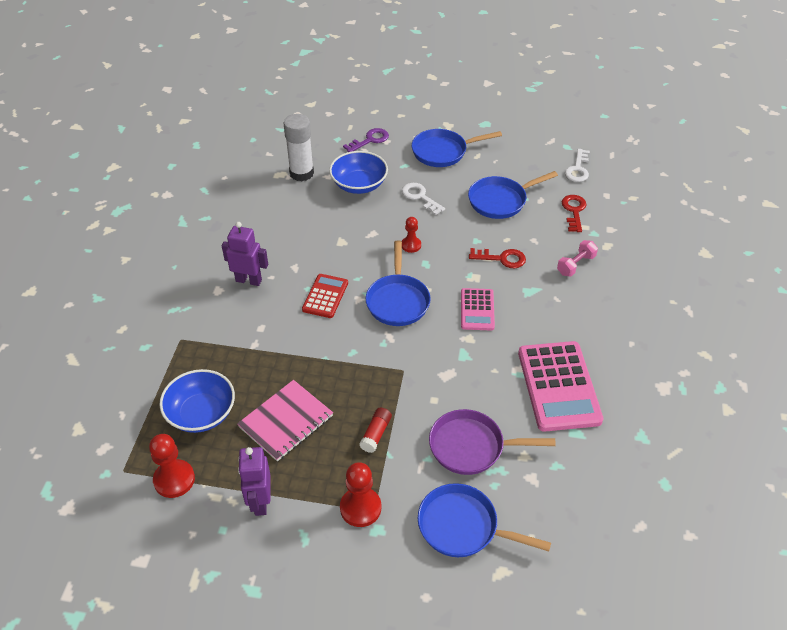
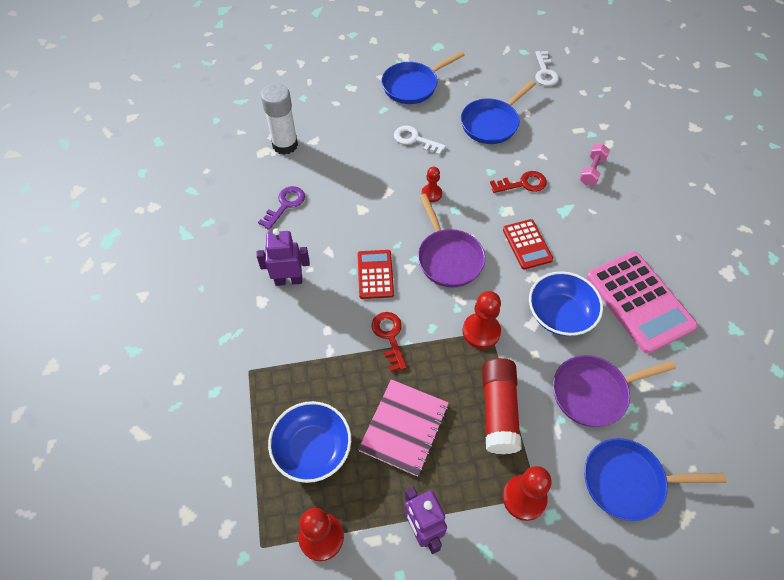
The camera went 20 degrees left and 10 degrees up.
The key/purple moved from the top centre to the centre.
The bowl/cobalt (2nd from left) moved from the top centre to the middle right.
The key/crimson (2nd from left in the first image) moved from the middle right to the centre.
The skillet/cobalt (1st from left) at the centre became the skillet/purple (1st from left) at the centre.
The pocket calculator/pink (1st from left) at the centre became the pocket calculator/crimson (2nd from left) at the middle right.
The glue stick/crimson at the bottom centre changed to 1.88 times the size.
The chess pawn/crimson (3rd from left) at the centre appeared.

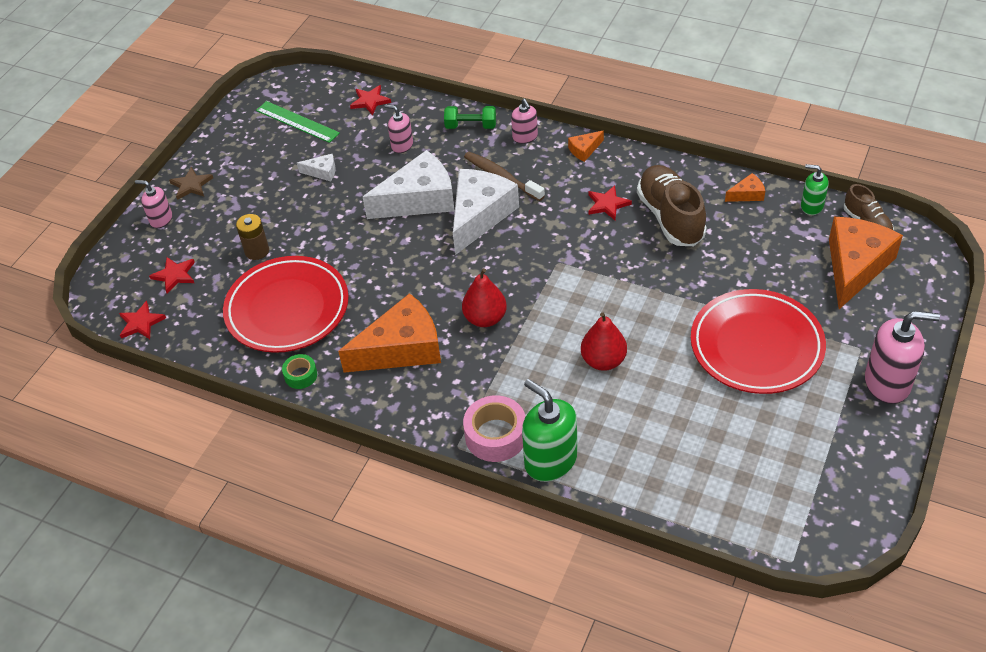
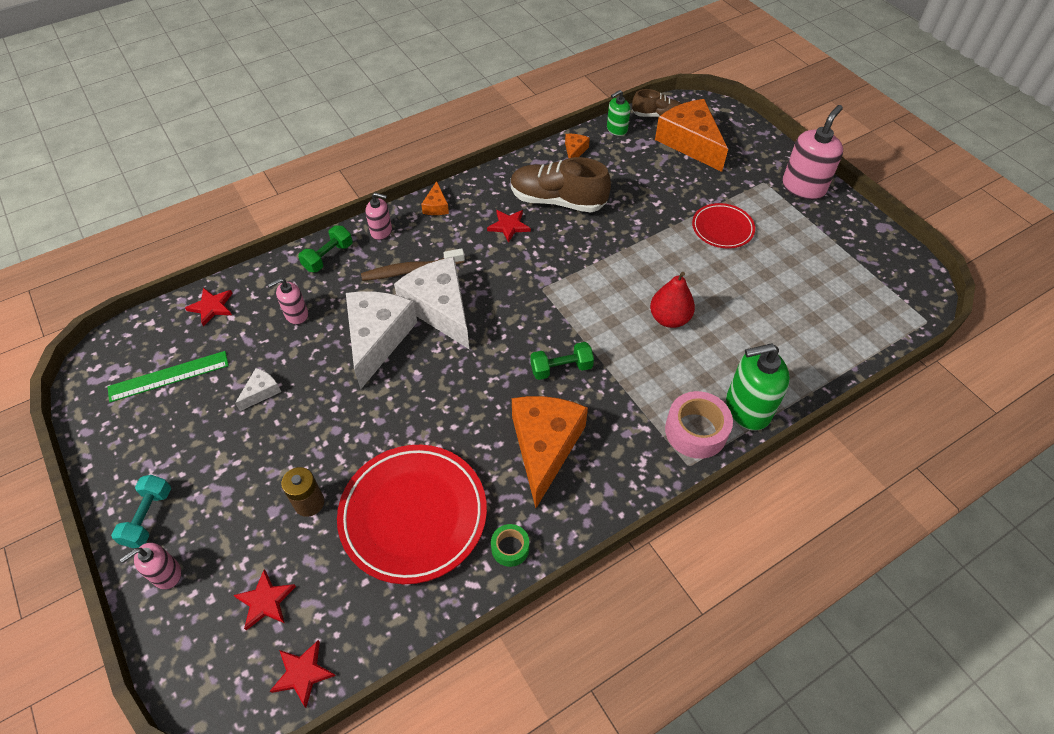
The camera went 60 degrees left and 5 degrees up.
The five-pointed star/brown at the top left was replaced by the dumbbell/aqua at the bottom left.
The pear/crimson (1st from left) at the centre was replaced by the dumbbell/emerald (2nd from left) at the centre.
The dinner plate/crimson (2nd from left) at the middle right changed to 0.55 times the size.

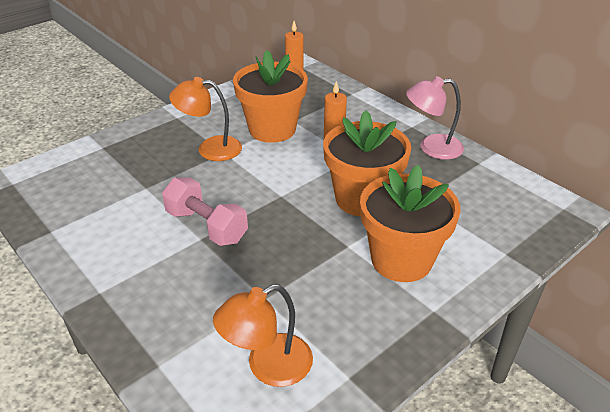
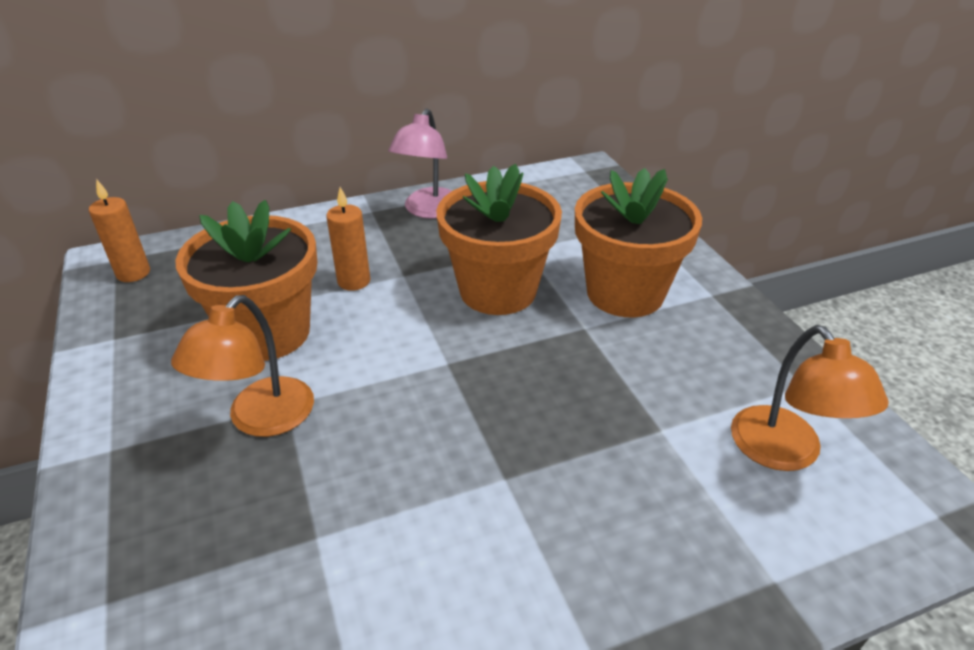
The camera went 70 degrees left and 0 degrees up.
The dumbbell/pink at the centre disappeared.

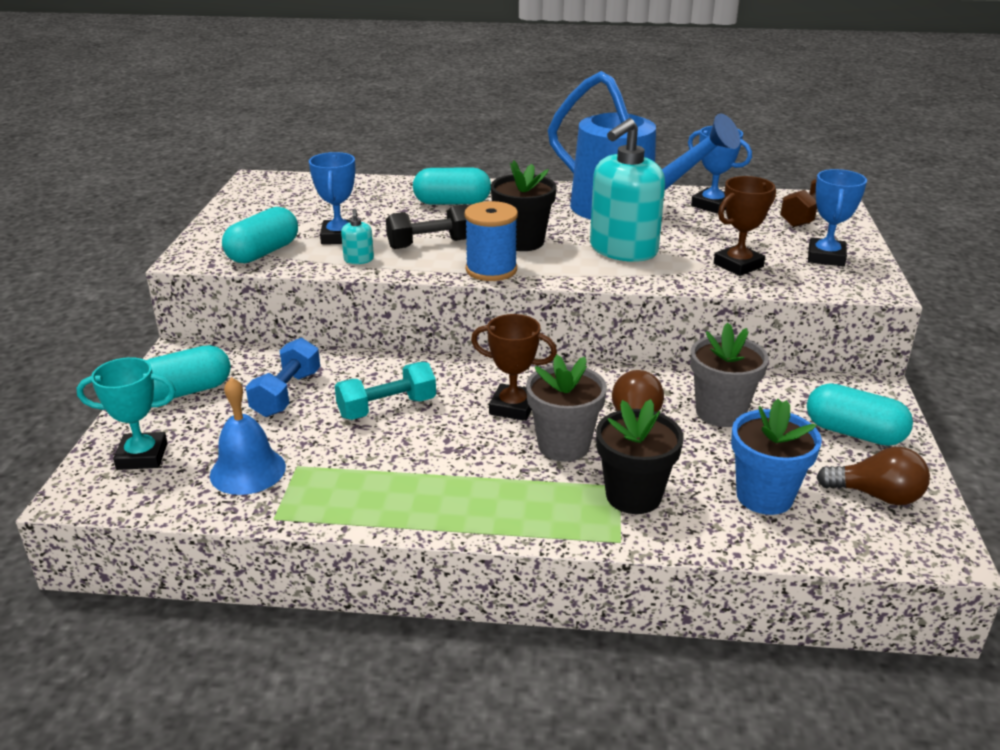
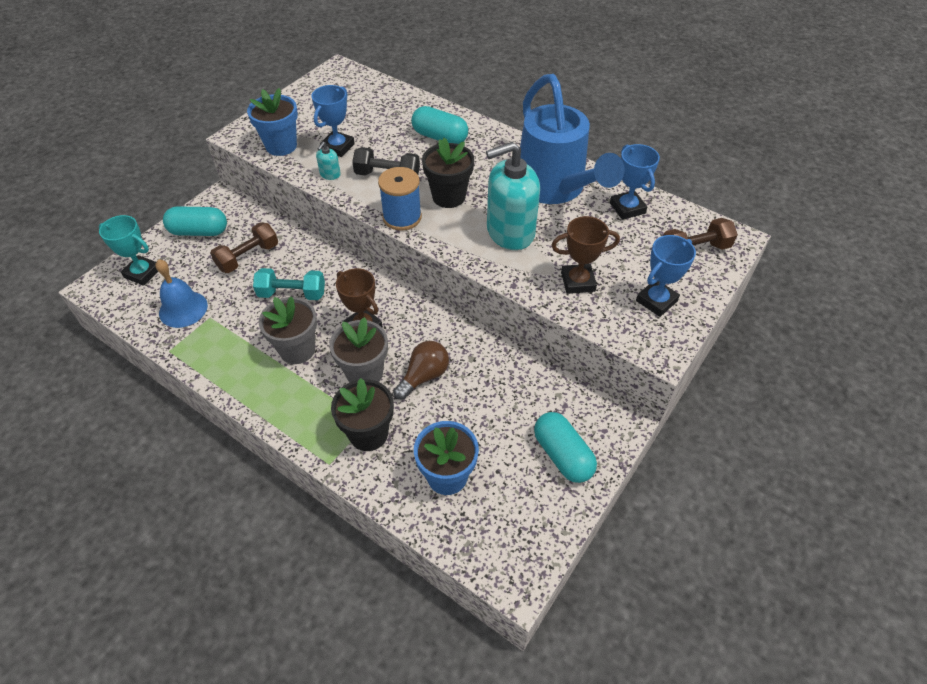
The camera went 30 degrees right and 20 degrees up.
The pill/aqua (2nd from left) at the top left was replaced by the potted plant/cobalt (1st from left) at the top left.
The potted plant/grey (2nd from left in the first image) moved from the middle right to the middle left.
The dumbbell/cobalt at the middle left became the dumbbell/brown (1st from left) at the middle left.
The lightbulb/brown (2nd from left) at the middle right disappeared.

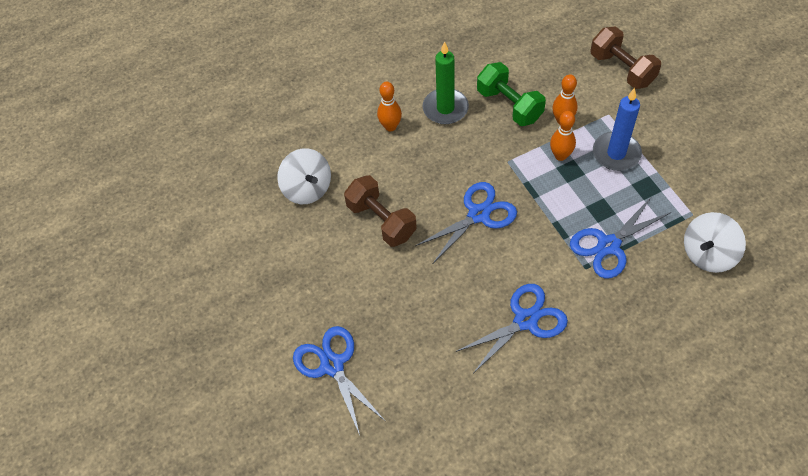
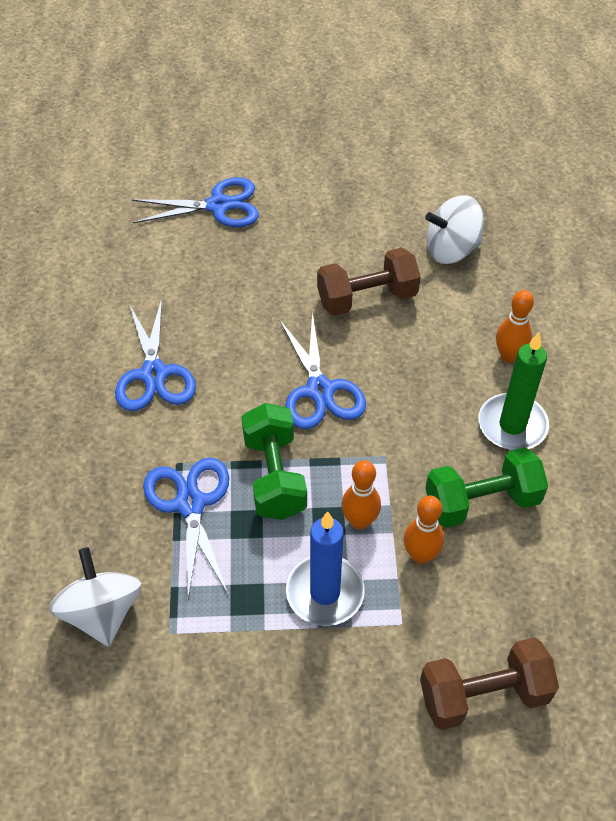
The camera went 110 degrees right and 5 degrees down.
The dumbbell/emerald (1st from left) at the centre appeared.

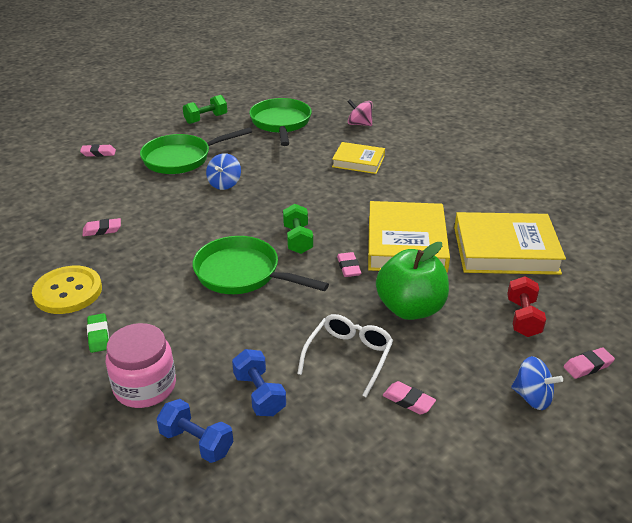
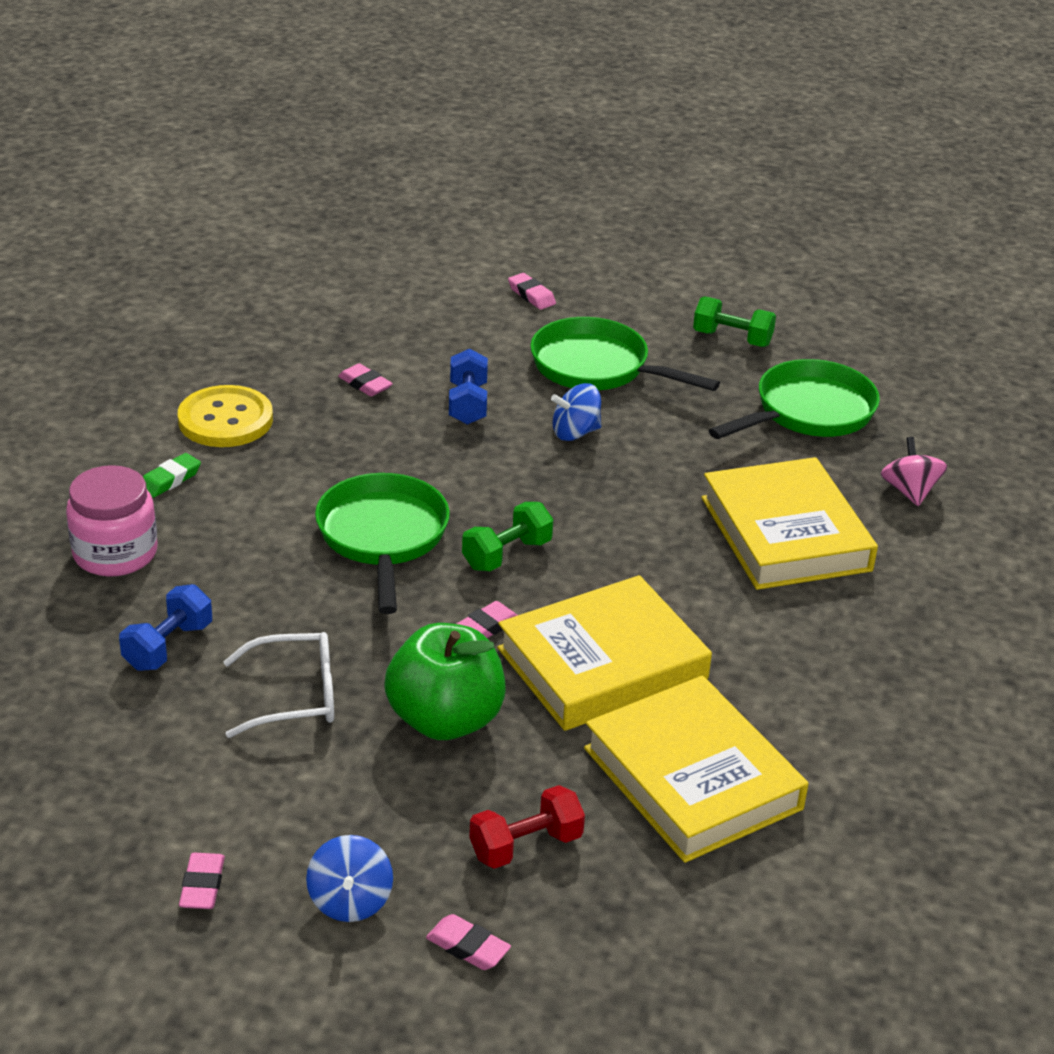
The camera went 55 degrees right and 0 degrees up.
The book/bright yellow (1st from left in the first image) at the top centre changed to 1.73 times the size.
The pencil eraser/pink (4th from left in the first image) moved from the bottom centre to the bottom left.
The dumbbell/cobalt (1st from left in the first image) moved from the bottom left to the centre.

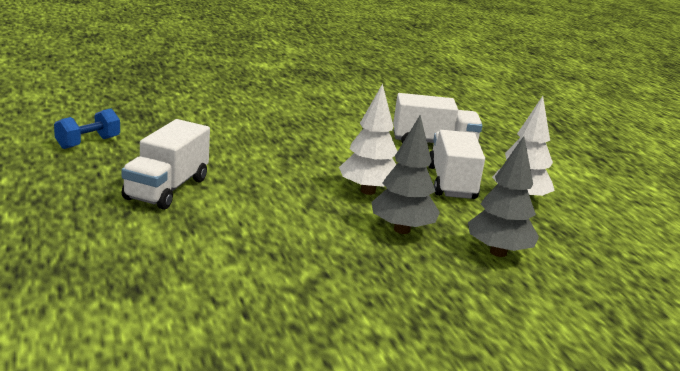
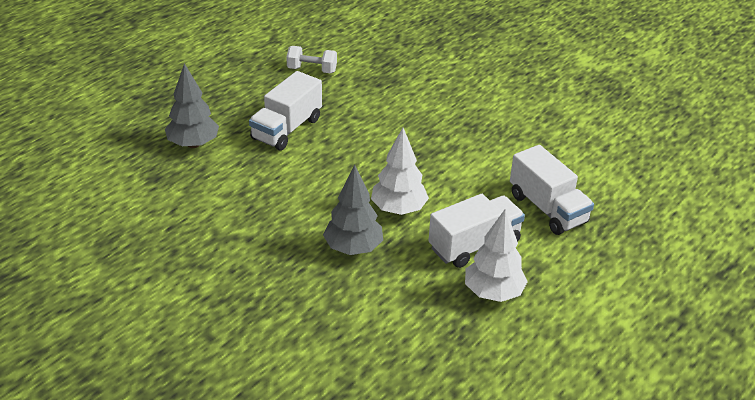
The camera went 60 degrees right and 15 degrees up.
The dumbbell/cobalt at the middle left became the dumbbell/white at the top centre.
The lorry/white (1st from left) at the middle left turned 45 degrees counterclockwise.
The tree/grey (2nd from left in the first image) moved from the middle right to the top left.

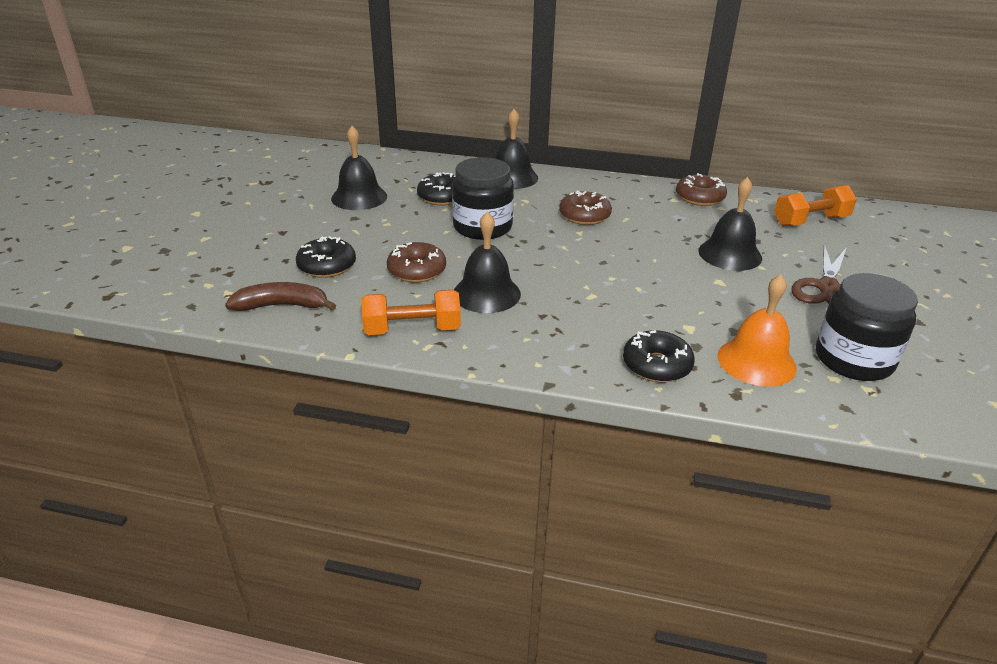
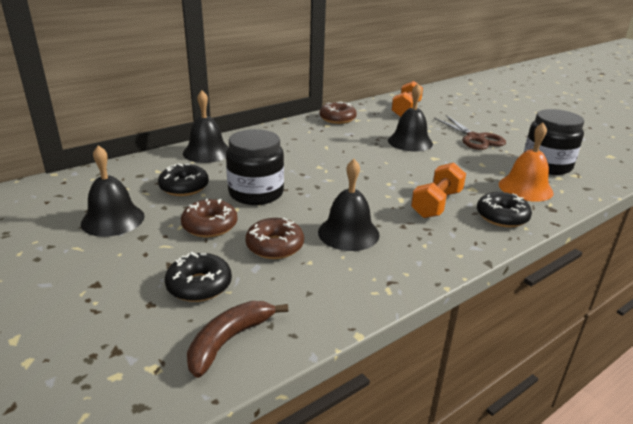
The camera went 50 degrees left and 5 degrees down.
The donut/brown (2nd from left in the first image) moved from the top centre to the middle left.
The dumbbell/orange-coloured (1st from left in the first image) moved from the centre to the middle right.

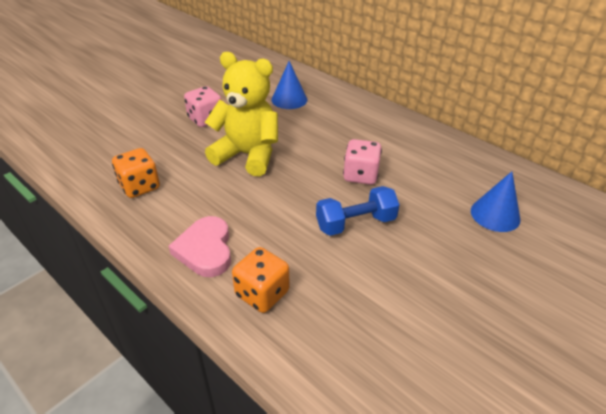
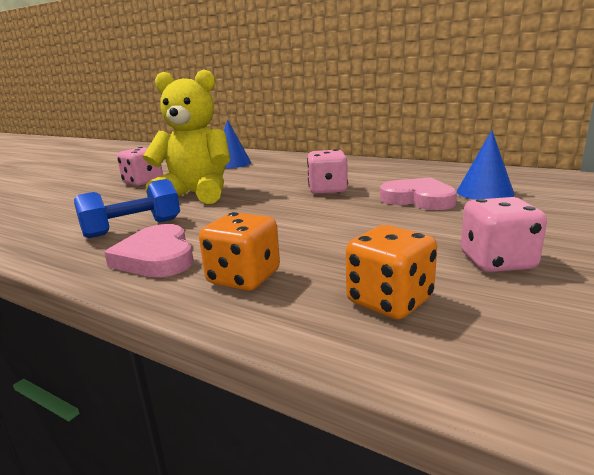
The camera went 10 degrees left and 20 degrees down.
The game die/orange-coloured (1st from left in the first image) moved from the middle left to the centre.
The dumbbell/cobalt moved from the centre to the middle left.
The heart shape/pink (2nd from left) at the middle right appeared.
The game die/pink (3rd from left) at the middle right appeared.

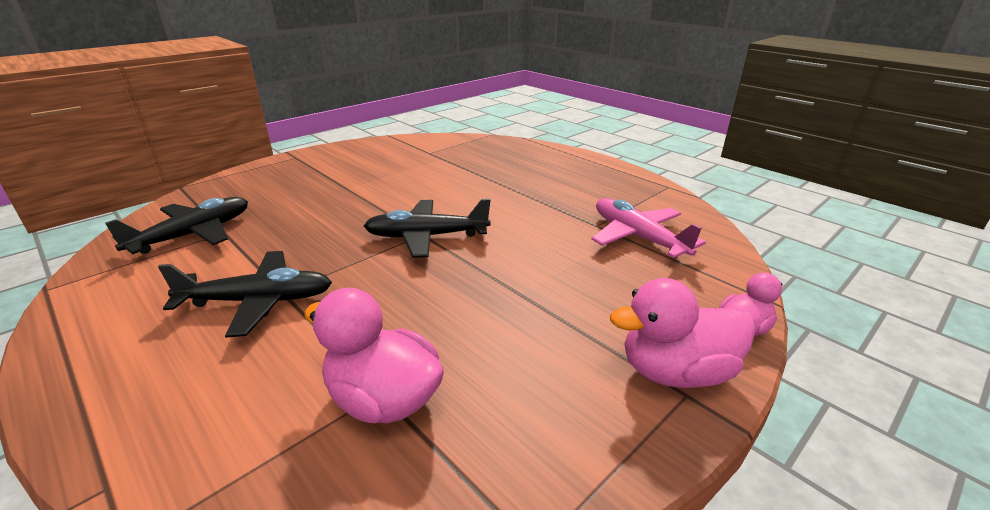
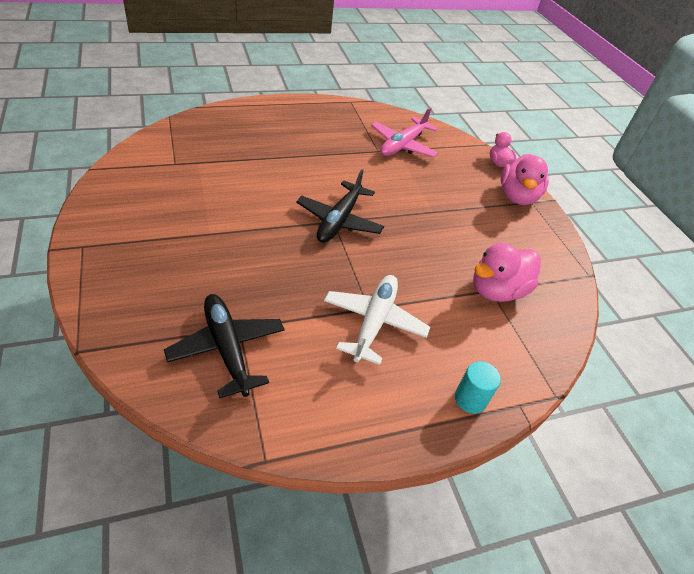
The camera went 70 degrees left and 15 degrees up.
The toy plane/pink at the centre turned 45 degrees counterclockwise.
The toy plane/ebony (2nd from left) at the middle left became the toy plane/white at the centre.
The cylinder/aqua at the bottom right appeared.

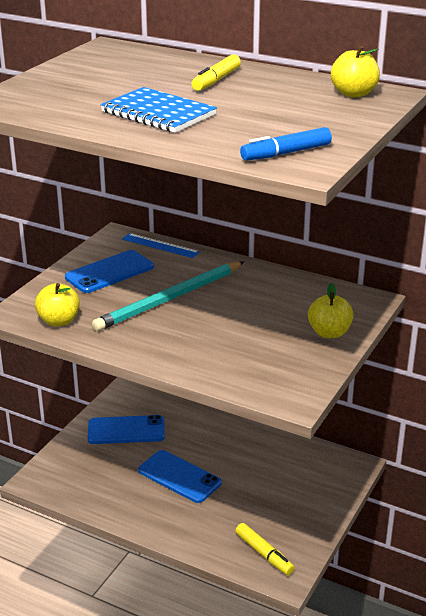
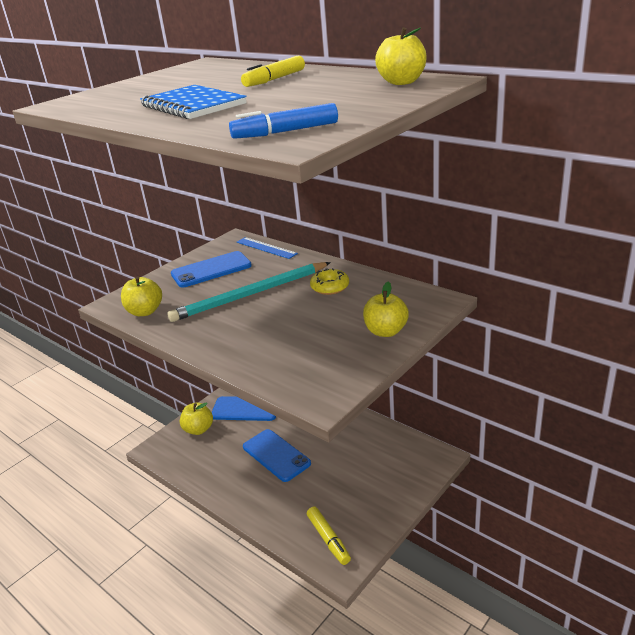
The camera went 15 degrees right and 0 degrees up.
The donut/bright yellow at the centre appeared.
The apple/bright yellow (2nd from left) at the middle left appeared.

